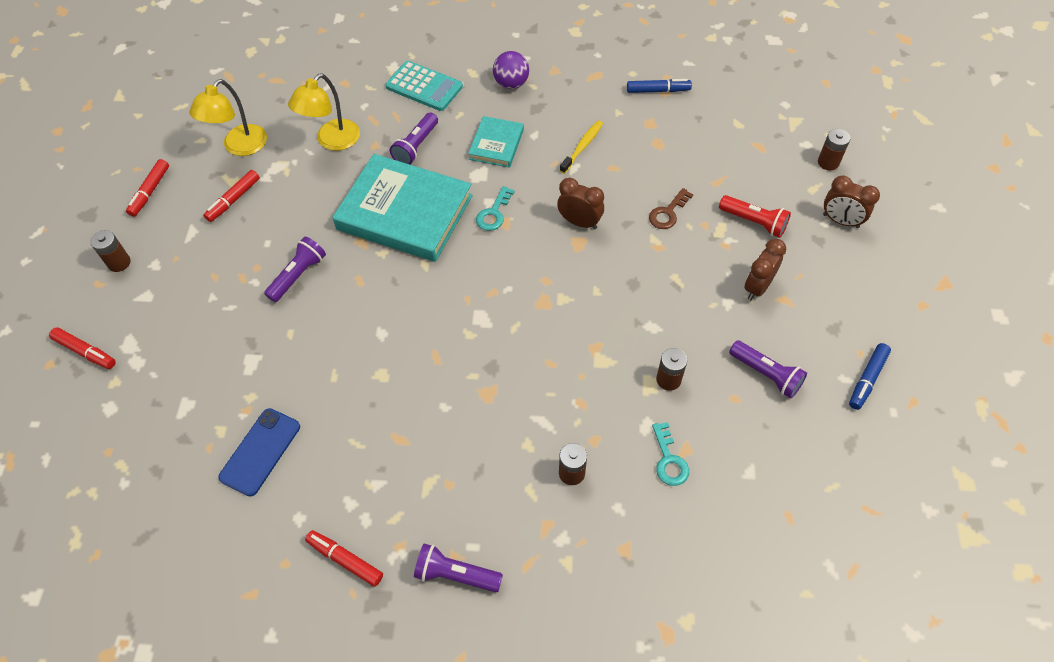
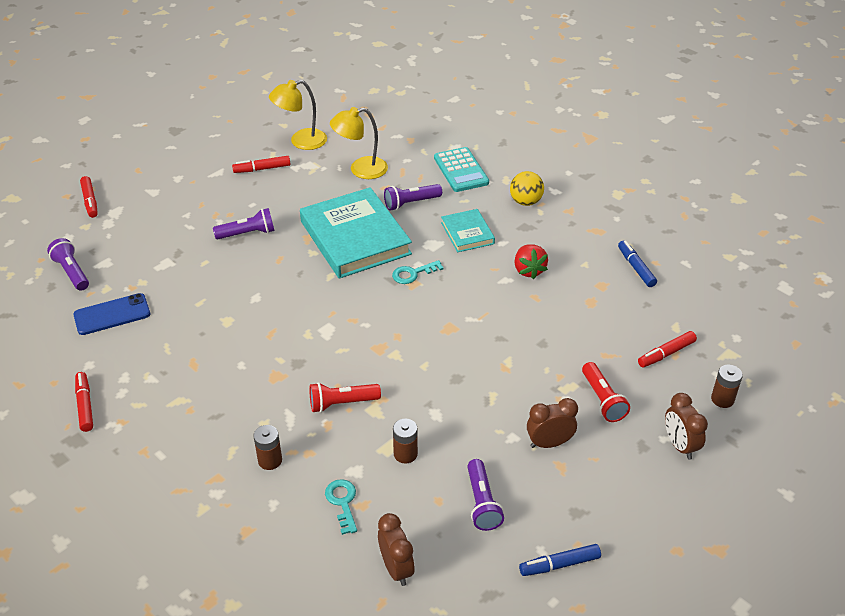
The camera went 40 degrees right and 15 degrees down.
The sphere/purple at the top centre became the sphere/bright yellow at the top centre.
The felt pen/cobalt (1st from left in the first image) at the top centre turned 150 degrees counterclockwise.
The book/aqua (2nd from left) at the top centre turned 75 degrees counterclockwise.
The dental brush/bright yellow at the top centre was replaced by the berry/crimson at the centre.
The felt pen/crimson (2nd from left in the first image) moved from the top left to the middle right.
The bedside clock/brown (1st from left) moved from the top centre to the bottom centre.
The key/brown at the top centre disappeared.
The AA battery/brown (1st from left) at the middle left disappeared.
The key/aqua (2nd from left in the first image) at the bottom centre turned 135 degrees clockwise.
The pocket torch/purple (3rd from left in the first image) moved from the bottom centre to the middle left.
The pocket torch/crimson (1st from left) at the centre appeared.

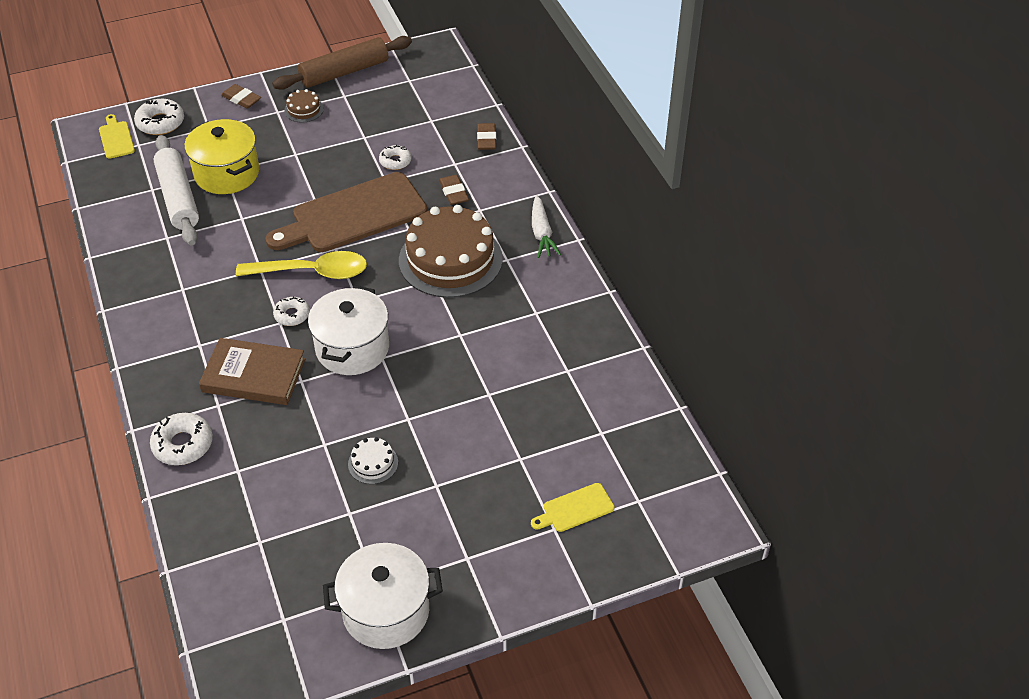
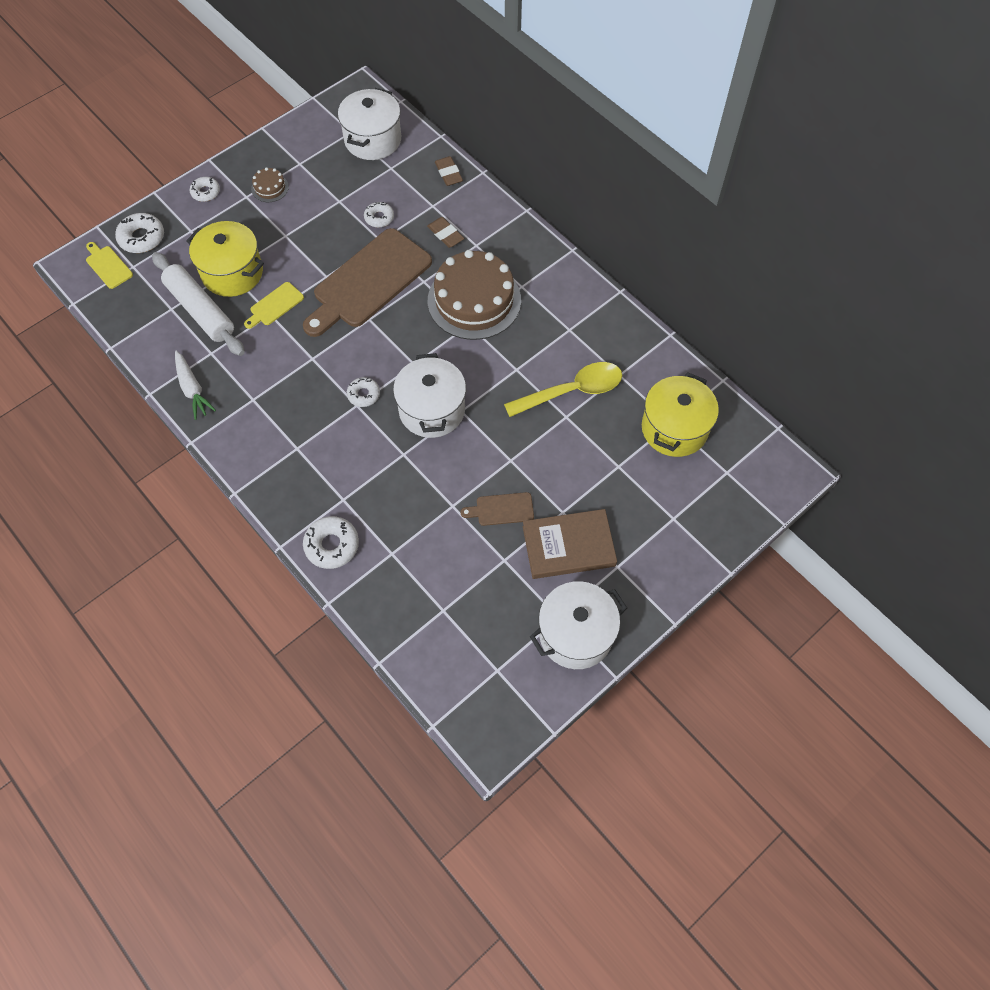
The camera went 20 degrees left and 15 degrees up.
The rolling pin/brown at the top left disappeared.
The pencil eraser/brown (1st from left) at the top left was replaced by the donut/white (2nd from left) at the top left.
The carrot/white moved from the top centre to the middle left.
The tablespoon/bright yellow moved from the middle left to the centre.
The book/brown moved from the middle left to the centre.
The cake/white at the centre was replaced by the bread board/brown (2nd from left) at the centre.
The bread board/bright yellow (2nd from left) moved from the bottom centre to the top left.
The cooking pot/white (1st from left) at the top centre appeared.
The cooking pot/bright yellow (2nd from left) at the middle right appeared.

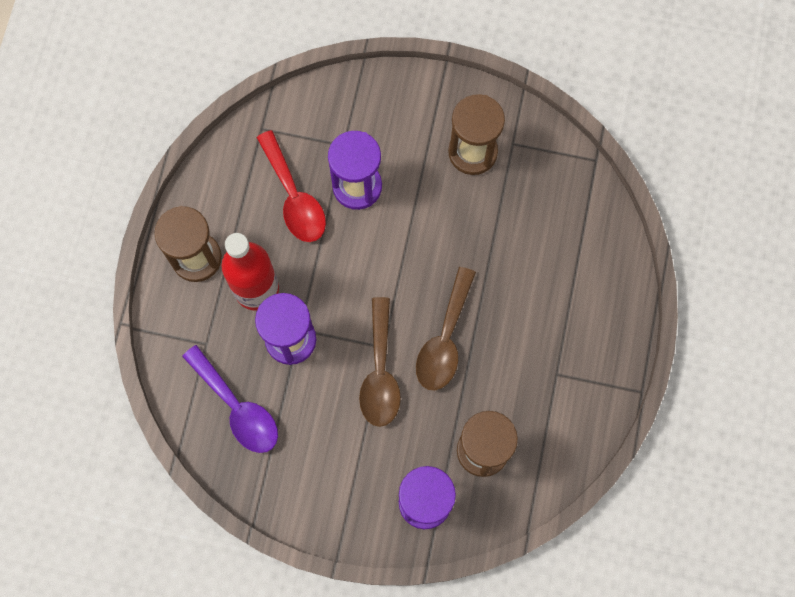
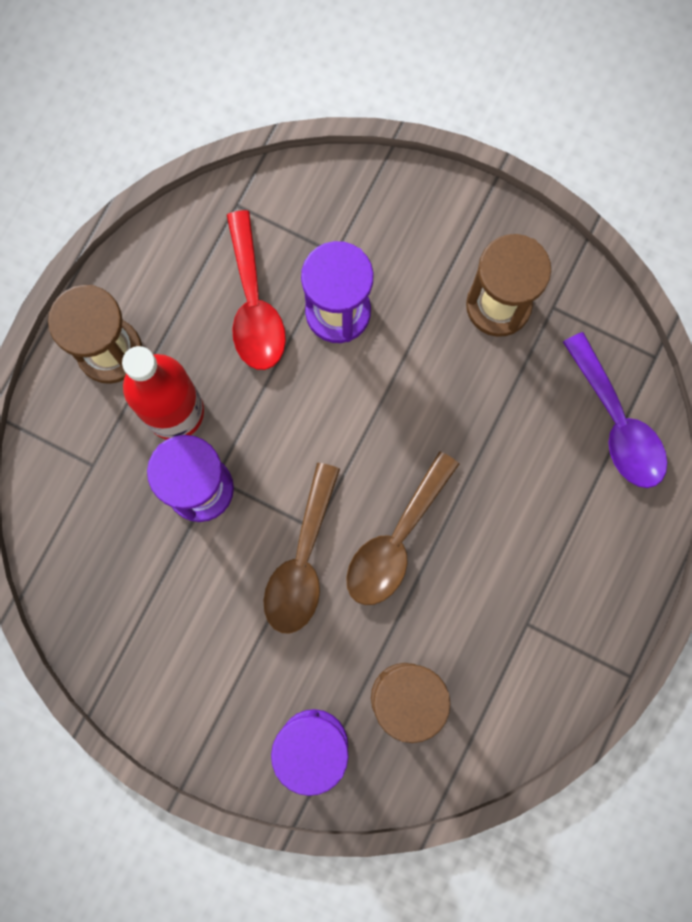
The camera went 15 degrees right and 5 degrees up.
The tablespoon/purple moved from the bottom left to the middle right.

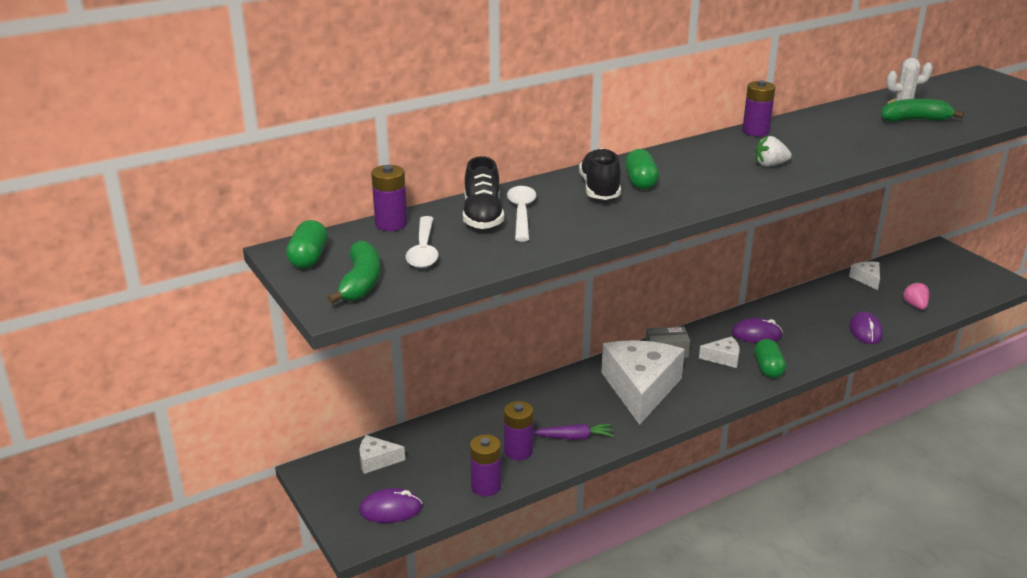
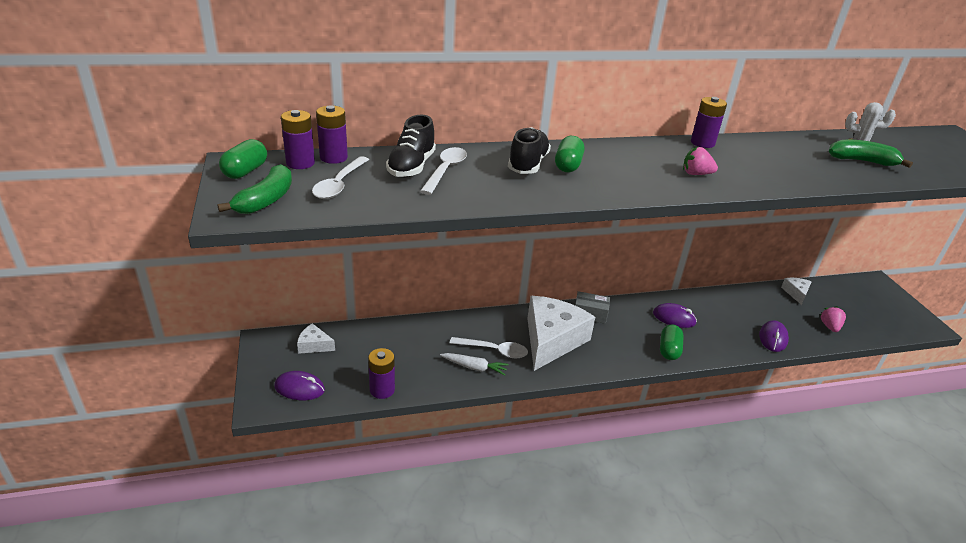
The camera went 15 degrees right and 5 degrees up.
The berry/white at the top right became the berry/pink (1st from left) at the top right.
The piece of cheese/white (3rd from left) at the middle right disappeared.
The AA battery/purple (3rd from left in the first image) moved from the bottom centre to the top left.
The carrot/purple at the bottom centre became the carrot/white at the bottom centre.
The tablespoon/white (3rd from left) at the centre appeared.

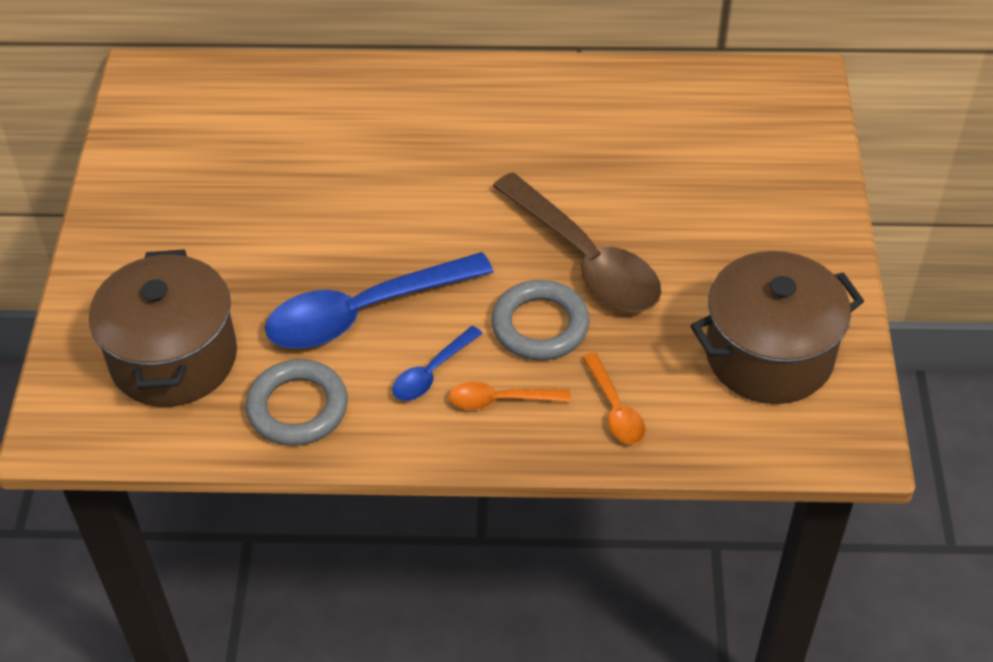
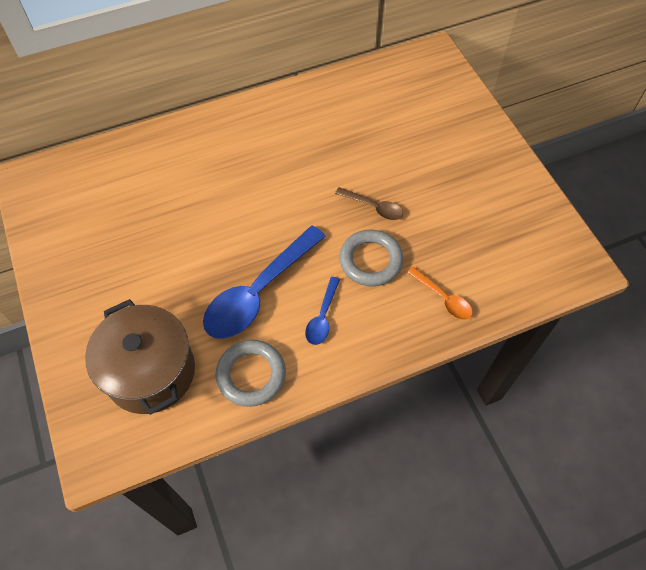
The camera went 25 degrees left and 10 degrees up.
The tablespoon/brown at the centre changed to 0.49 times the size.
The cooking pot/brown (2nd from left) at the middle right disappeared.
The tablespoon/orange-coloured (1st from left) at the centre disappeared.

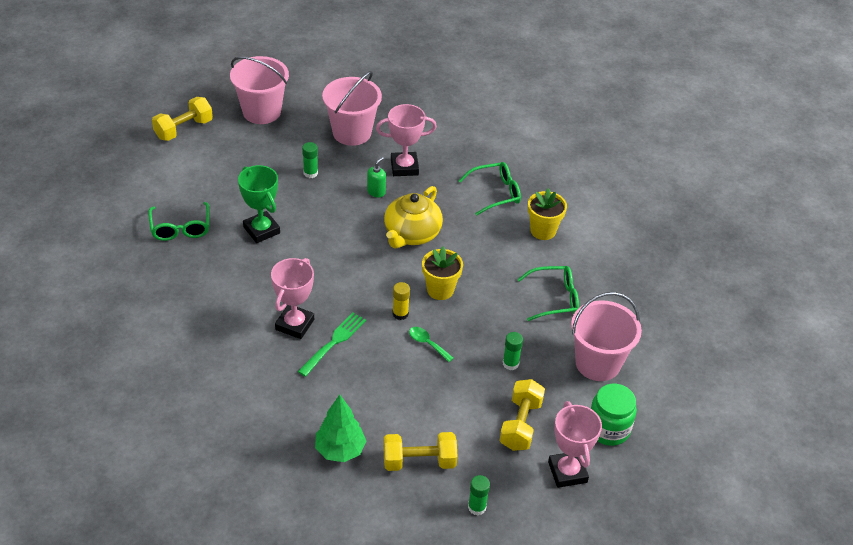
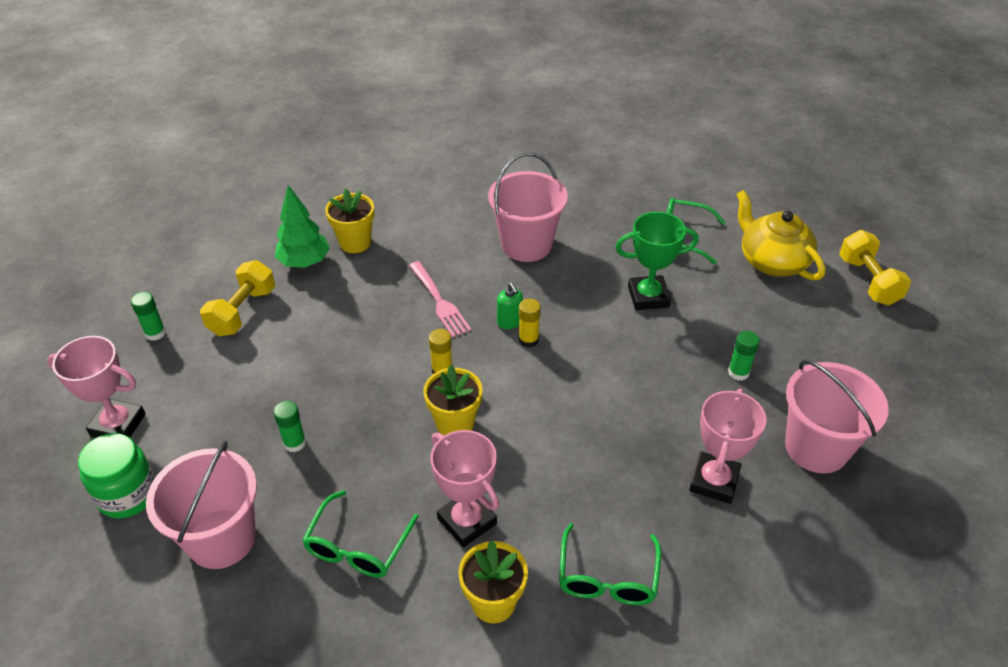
The camera went 120 degrees right and 0 degrees up.
The bucket/pink (1st from left in the first image) moved from the top left to the top centre.
The pump bottle/emerald moved from the top centre to the centre.
The teapot/bright yellow moved from the centre to the middle right.
The trophy/pink (1st from left in the first image) moved from the centre to the bottom centre.
The dinner fork/emerald at the centre became the dinner fork/pink at the centre.
The tablespoon/emerald at the centre disappeared.
The dumbbell/bright yellow (3rd from left) at the bottom centre disappeared.
The potted plant/bright yellow (1st from left) at the top centre appeared.
The glue stick/bright yellow (2nd from left) at the centre appeared.

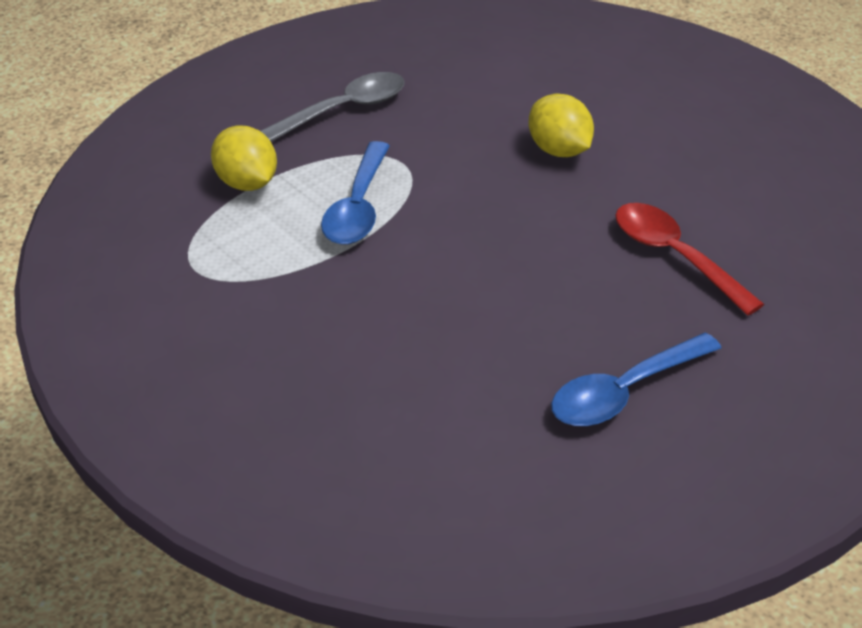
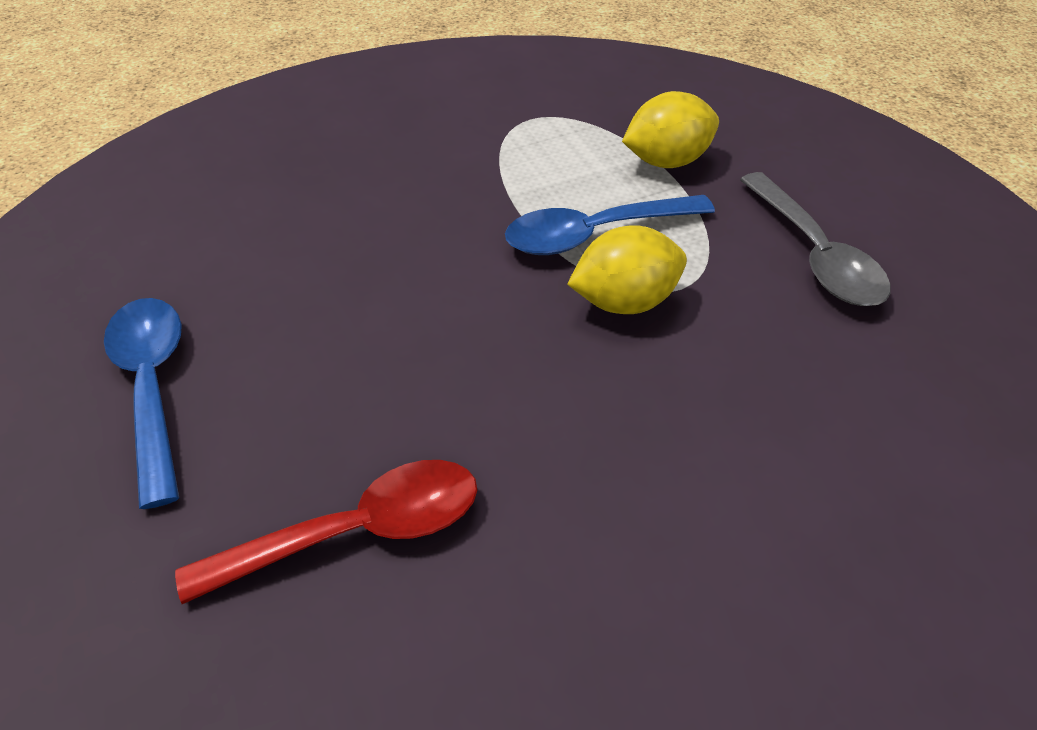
The camera went 105 degrees right and 5 degrees up.
The citrus fruit/bright yellow (2nd from left in the first image) moved from the top centre to the centre.
The tablespoon/cobalt (1st from left in the first image) at the top centre turned 45 degrees counterclockwise.

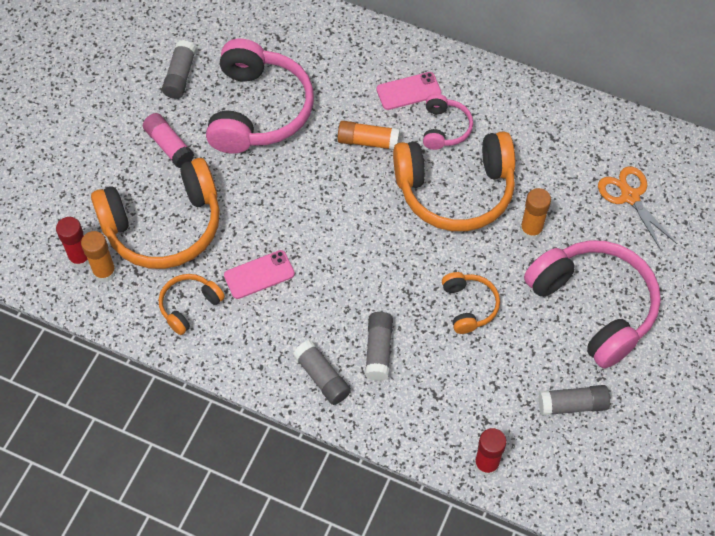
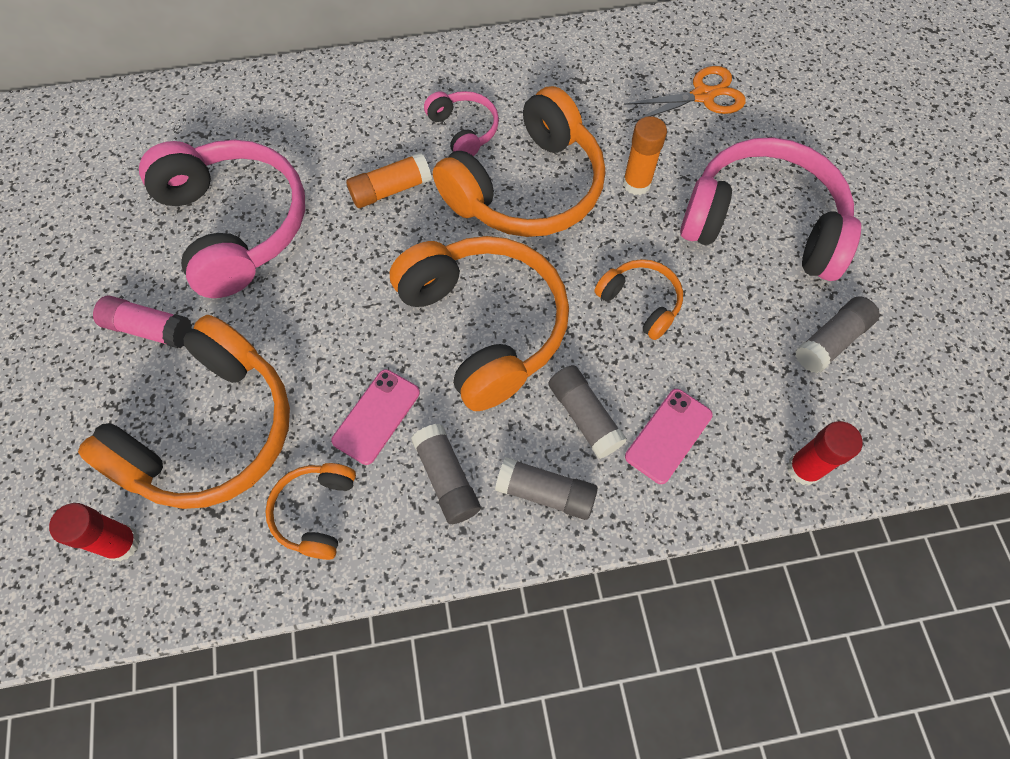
The camera went 35 degrees left and 5 degrees up.
The glue stick/grey (1st from left) moved from the top left to the centre.
The smartphone/pink (2nd from left) moved from the top centre to the centre.
The shears/orange-coloured at the middle right turned 135 degrees clockwise.
The glue stick/orange-coloured (1st from left) at the middle left disappeared.
The headphones/orange-coloured (3rd from left) at the centre appeared.

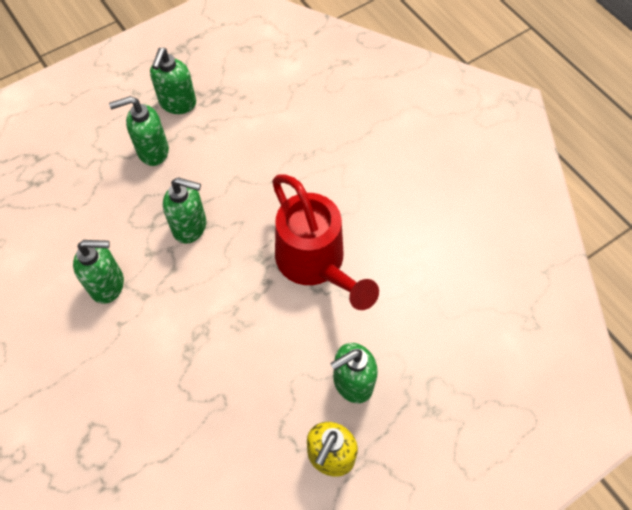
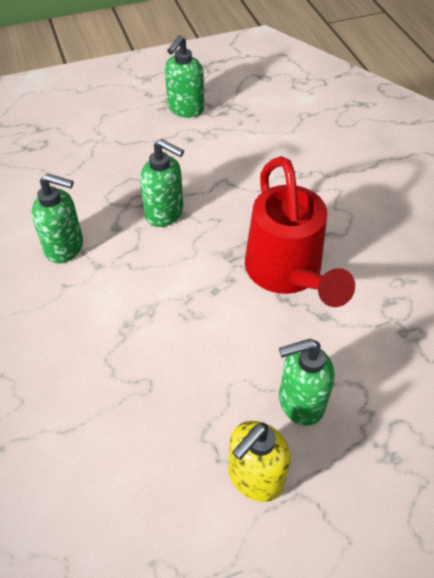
The camera went 15 degrees right and 10 degrees down.
The pump bottle/emerald (2nd from left) at the top left disappeared.

